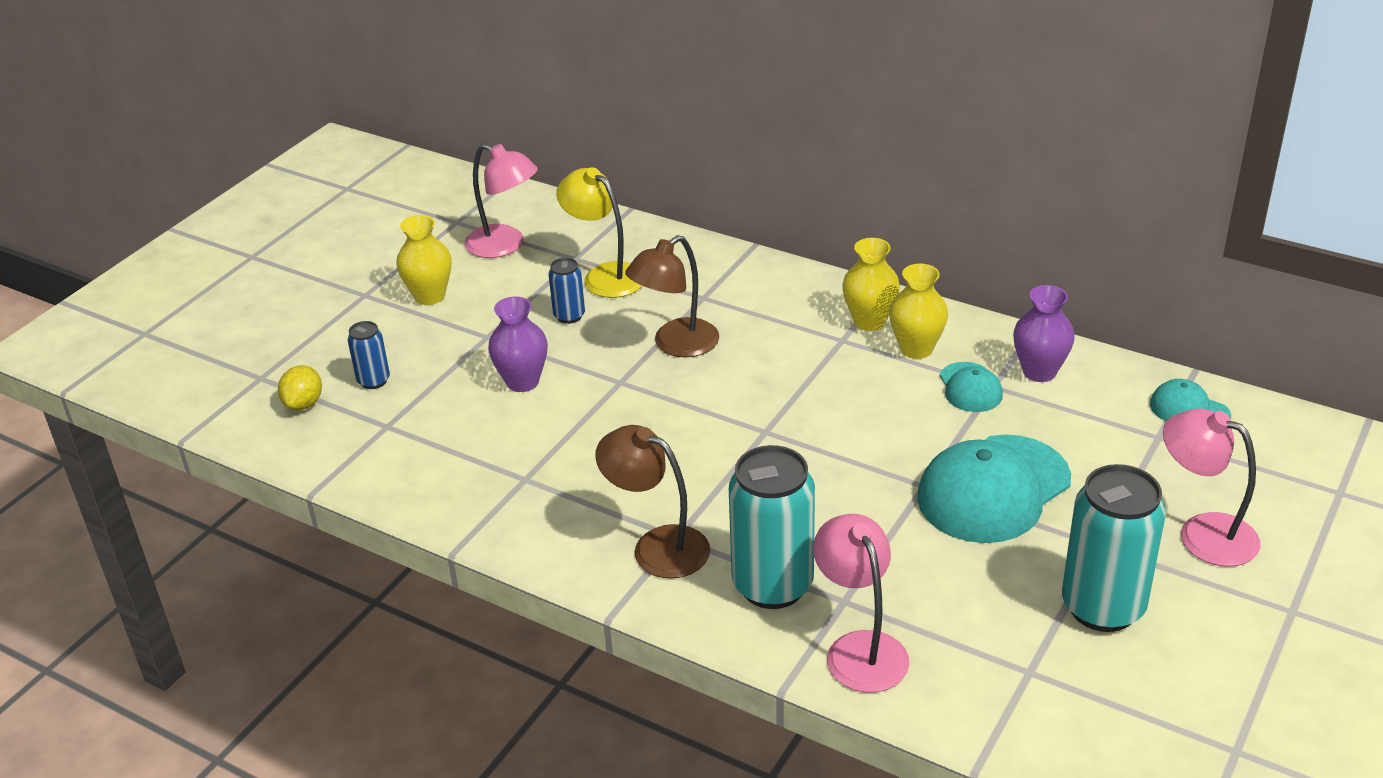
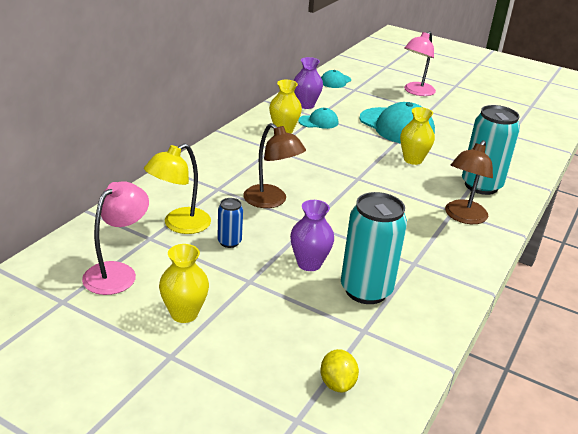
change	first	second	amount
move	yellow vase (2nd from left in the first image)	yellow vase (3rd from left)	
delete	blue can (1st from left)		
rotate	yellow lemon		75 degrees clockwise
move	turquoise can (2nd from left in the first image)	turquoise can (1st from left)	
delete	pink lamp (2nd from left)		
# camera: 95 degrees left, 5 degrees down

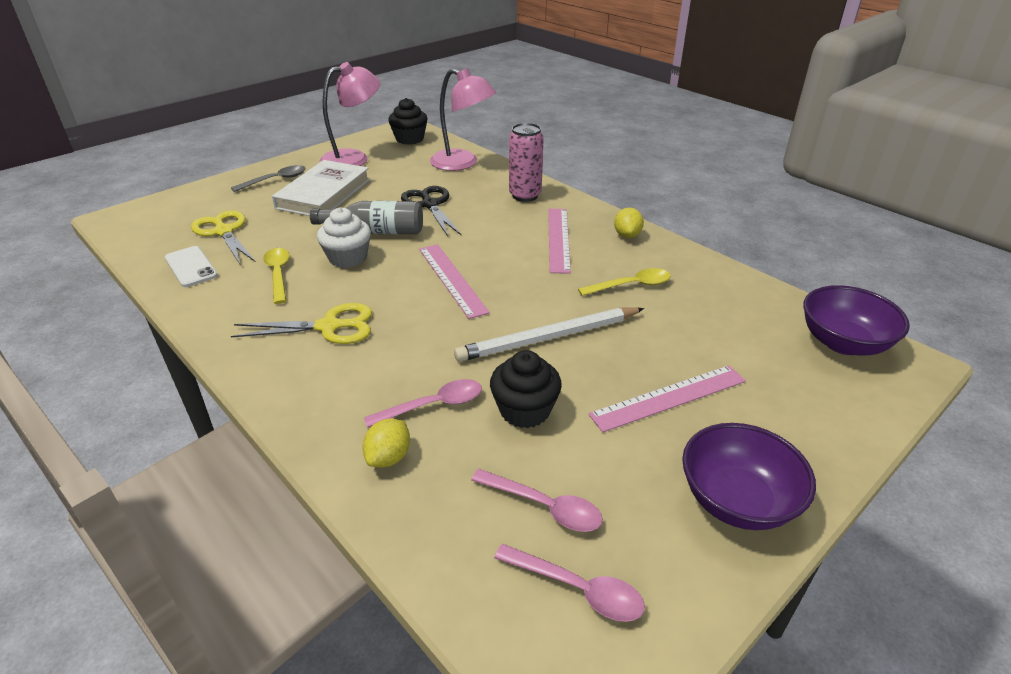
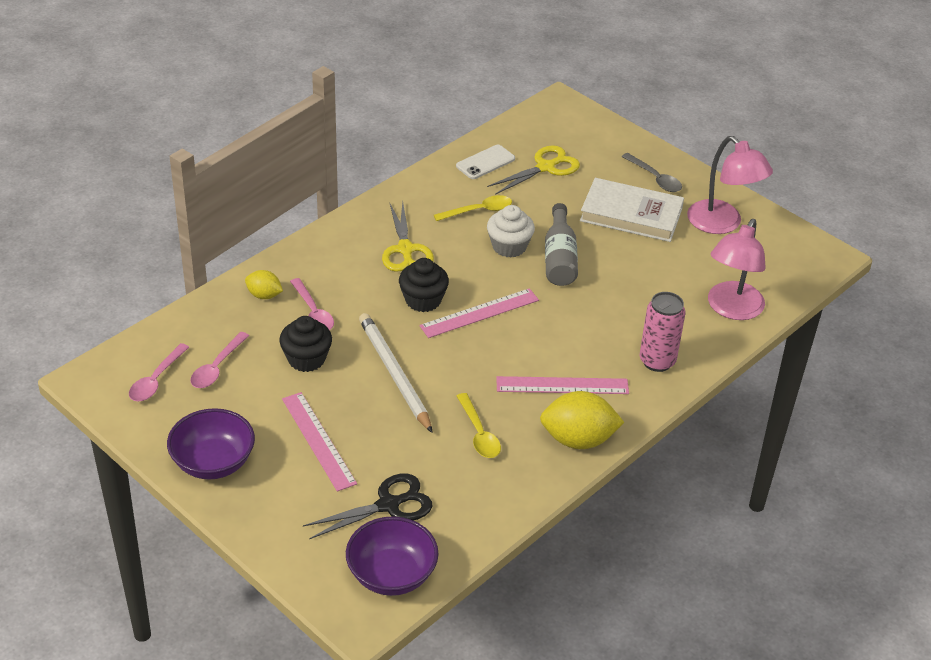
change	first	second	amount
move	black cupcake (1st from left in the first image)	black cupcake (2nd from left)	
move	black scissors		
resize	yellow lemon (2nd from left)		x1.82
# camera: 85 degrees right, 5 degrees up

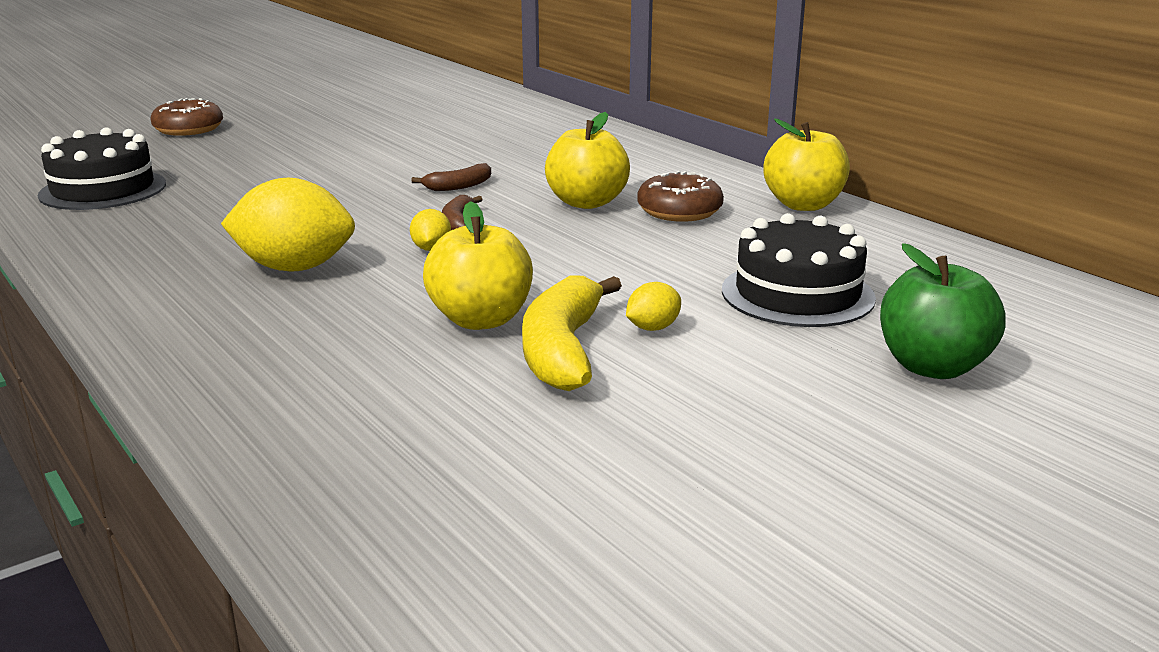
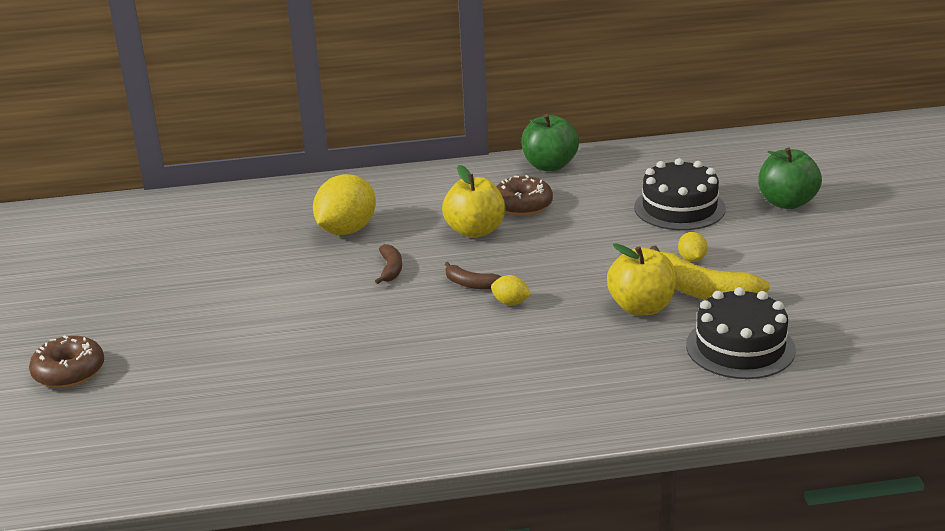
change	first	second	amount
recolor	yellow apple (3rd from left)	green apple (1st from left)	
move	black cake (1st from left in the first image)	black cake (2nd from left)	
move	yellow lemon (1st from left)		
# camera: 60 degrees left, 5 degrees up

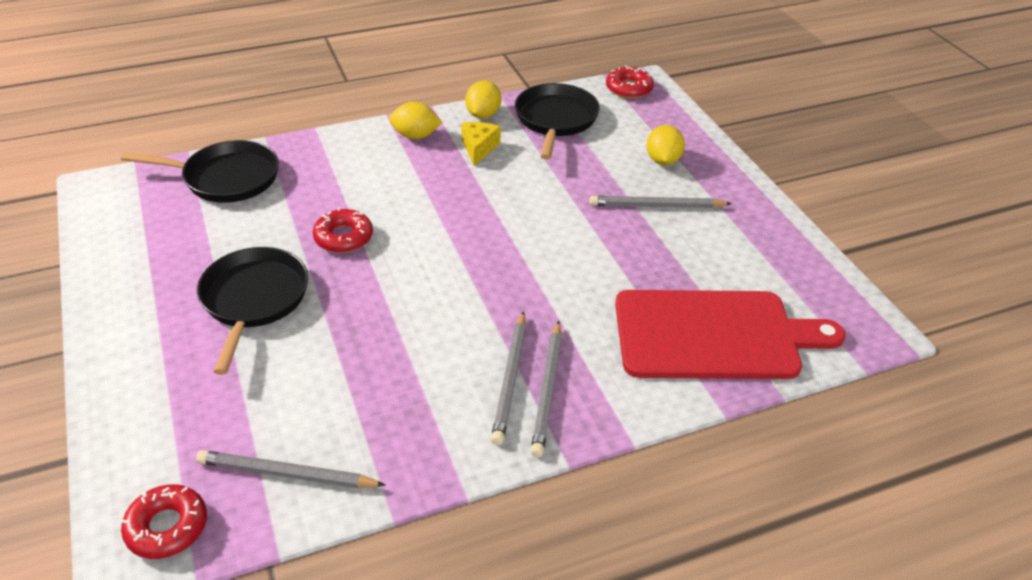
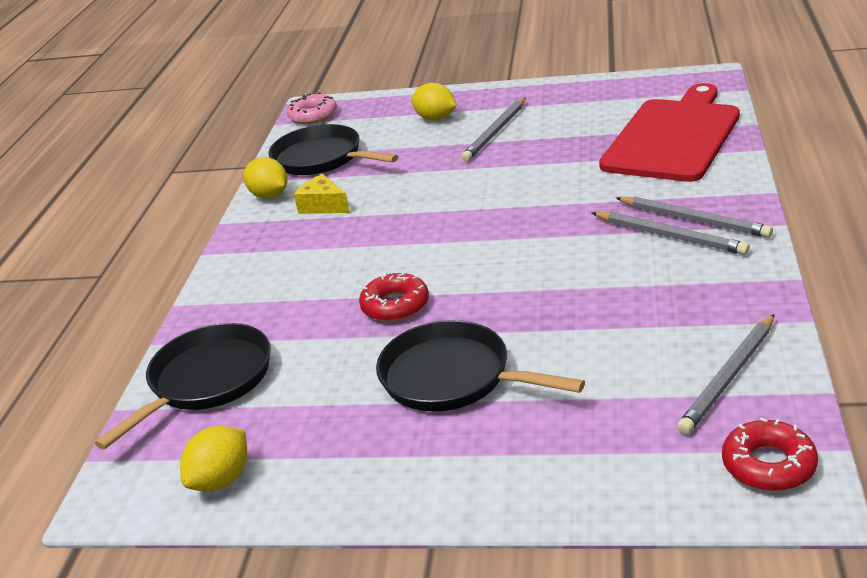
change	first	second	amount
recolor	red donut (3rd from left)	pink donut	
move	yellow lemon (1st from left)		
# camera: 55 degrees left, 10 degrees down

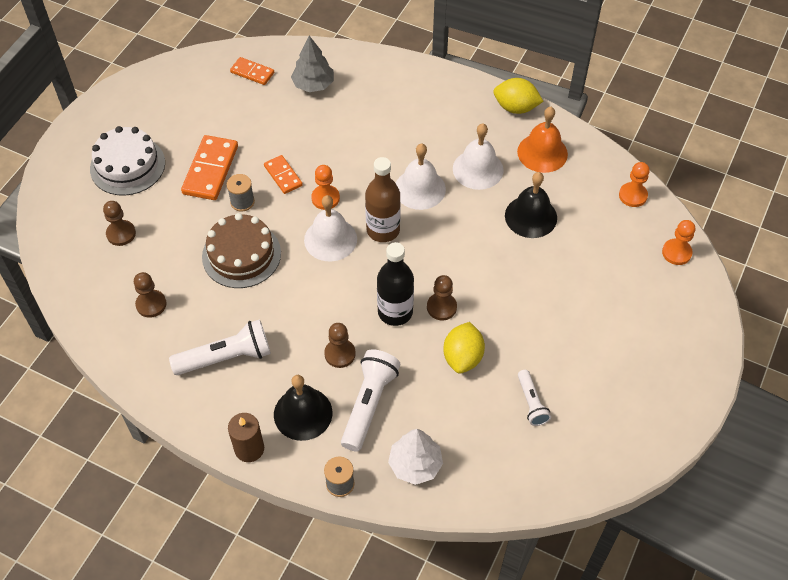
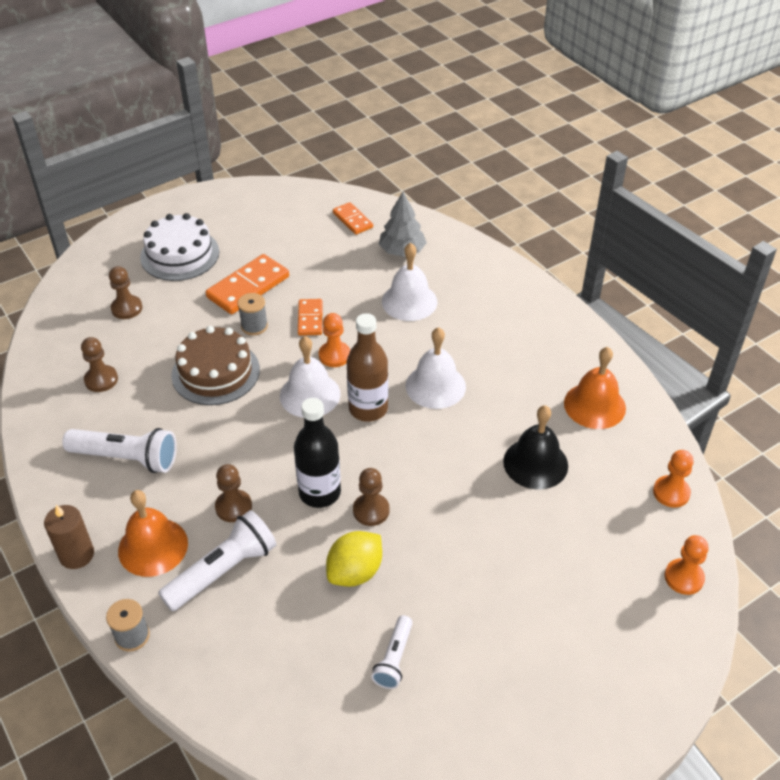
change	first	second	amount
delete	yellow lemon (2nd from left)		
move	white bell (3rd from left in the first image)	white bell (2nd from left)	
recolor	black bell (1st from left)	orange bell (1st from left)	
delete	white tree		
# camera: 30 degrees right, 10 degrees down

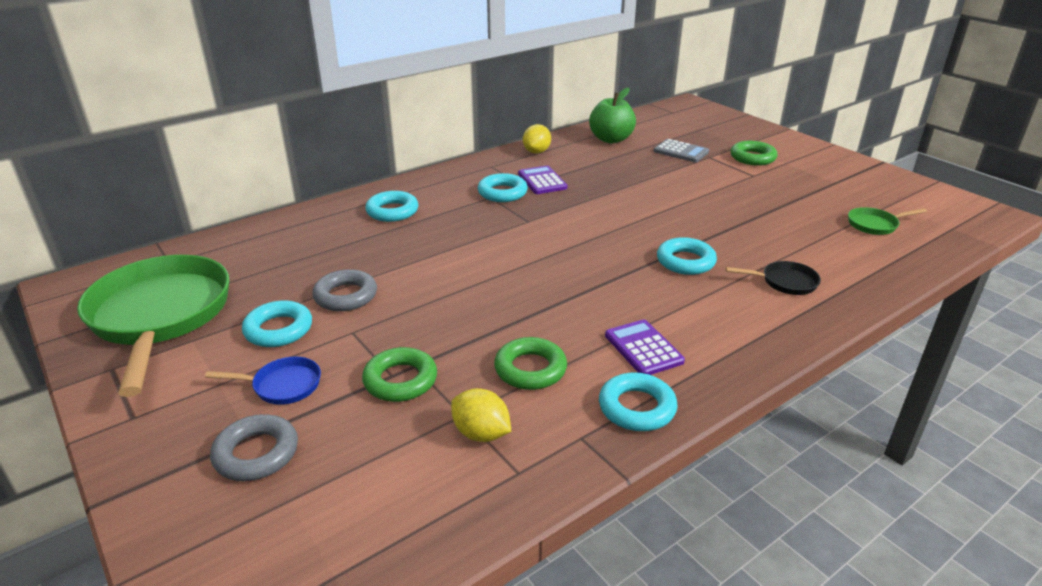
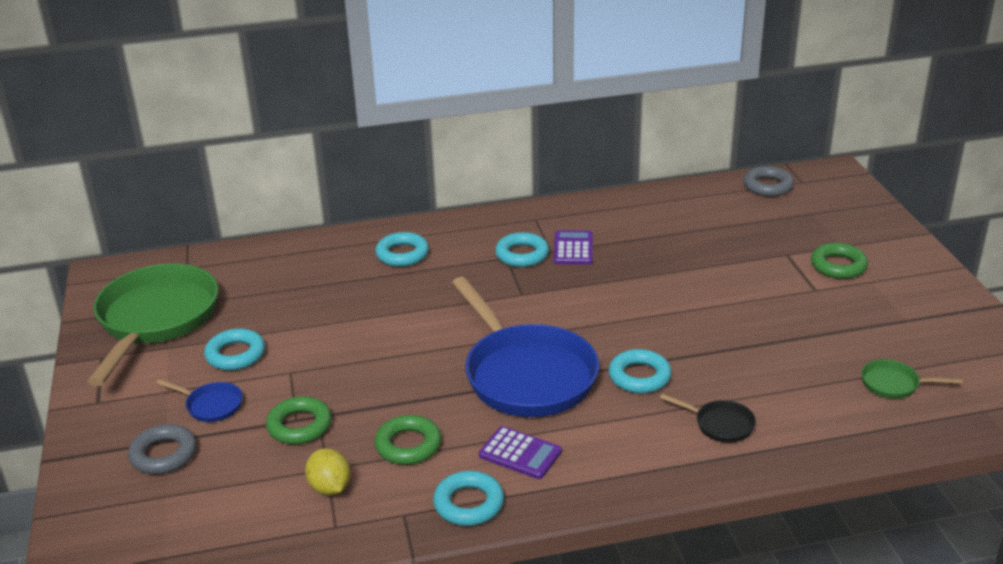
change	first	second	amount
delete	green apple		
delete	yellow lemon (2nd from left)		
delete	grey calculator		
move	grey ring (2nd from left)		
rotate	purple calculator (2nd from left in the first image)	purple calculator (1st from left)	120 degrees clockwise
insert		blue pan (2nd from left)	
# camera: 25 degrees right, 0 degrees up

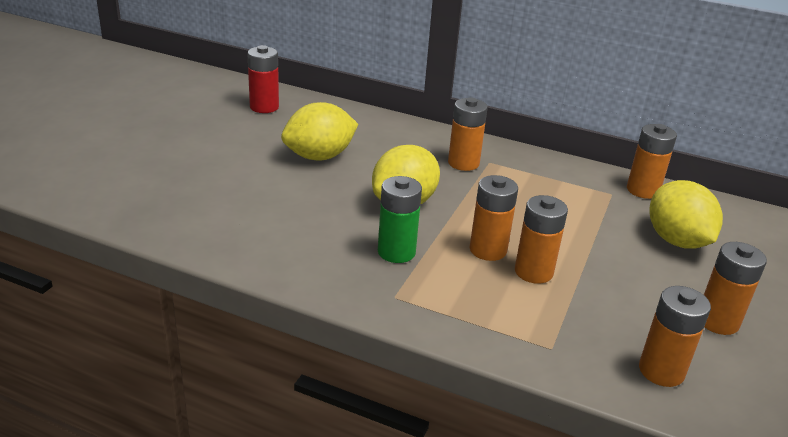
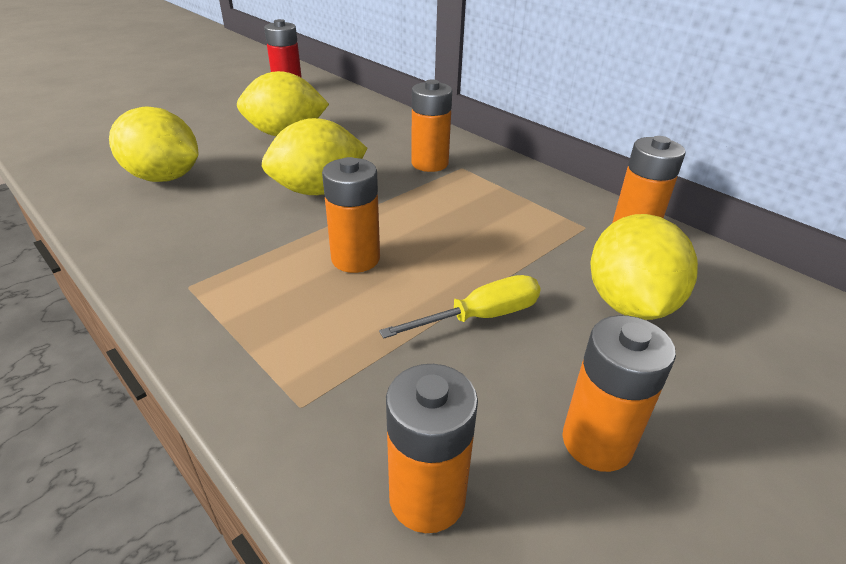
change	first	second	amount
delete	green battery		
delete	orange battery (3rd from left)		
insert		yellow lemon (1st from left)	
insert		yellow screwdriver	
# camera: 25 degrees right, 5 degrees up

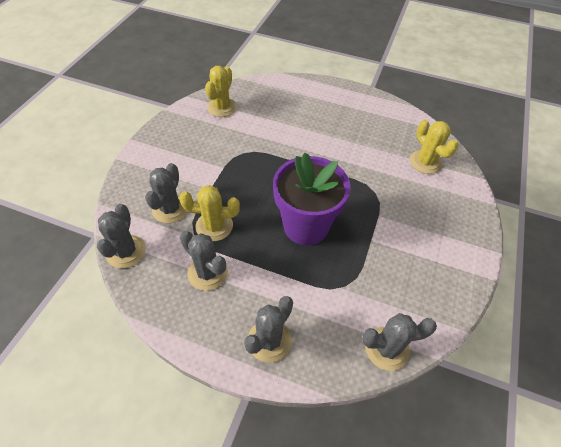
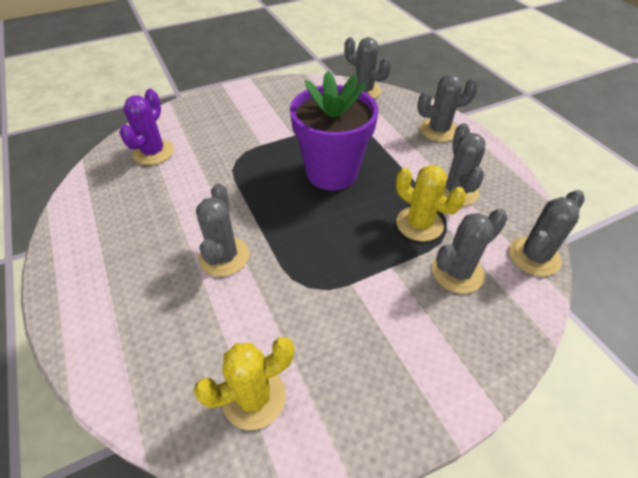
change	first	second	amount
recolor	yellow cactus (3rd from left)	purple cactus	
insert		grey cactus (1st from left)	
# camera: 135 degrees left, 5 degrees down

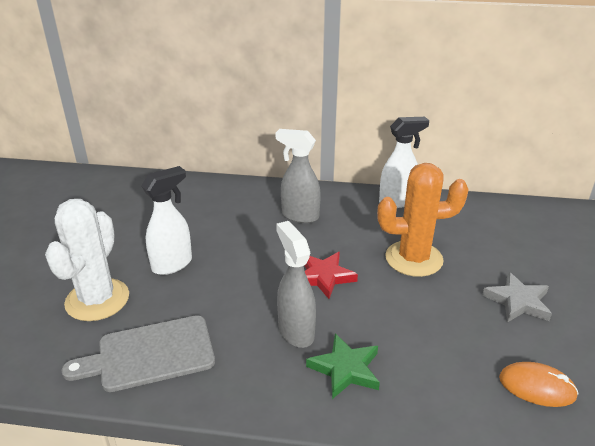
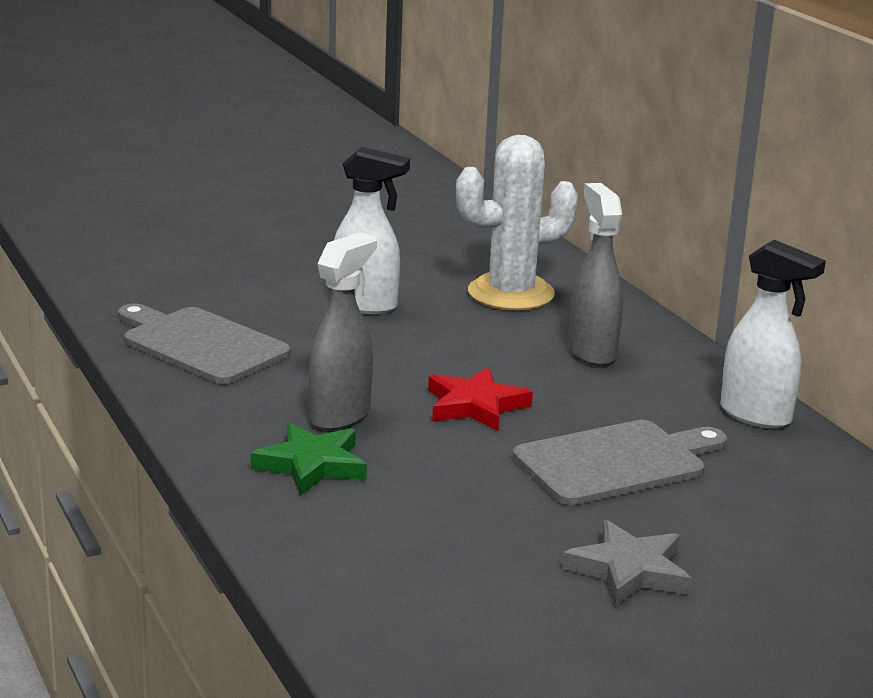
change	first	second	amount
replace	orange cactus	grey cutting board (2nd from left)	
move	white cactus		
delete	orange mouse		
# camera: 55 degrees right, 10 degrees down

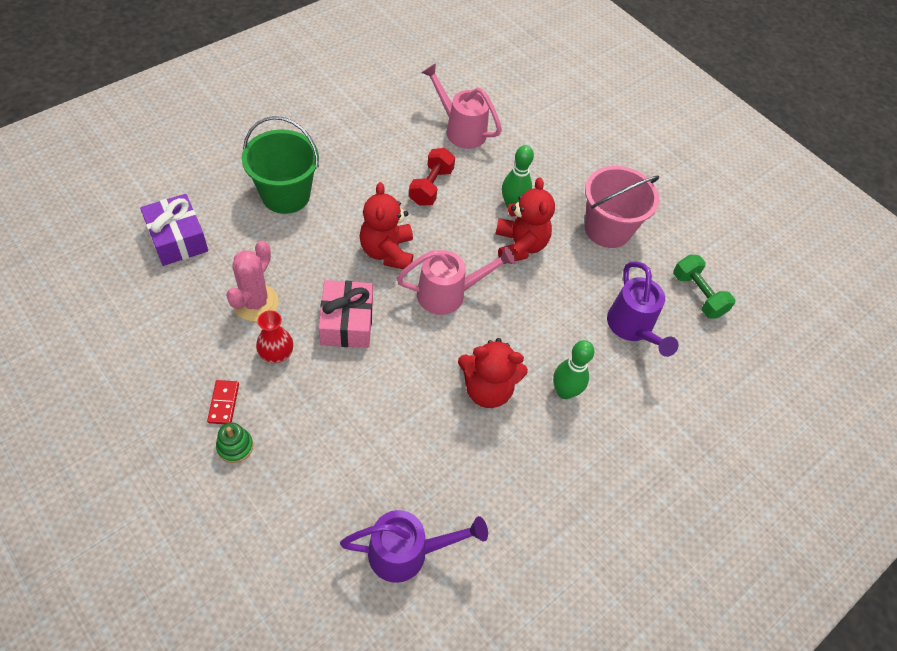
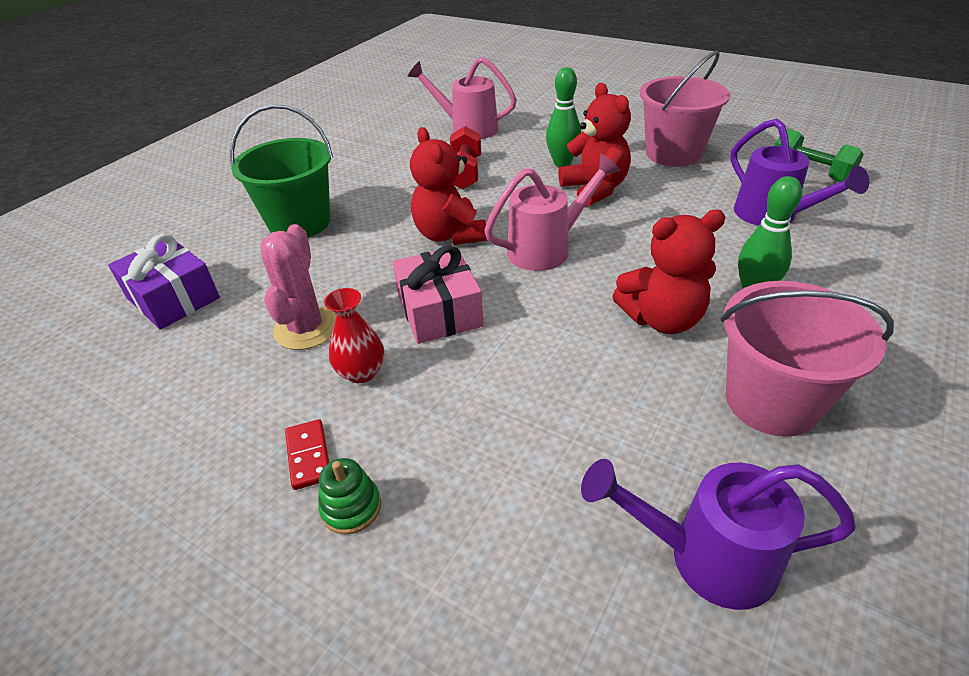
change	first	second	amount
rotate	purple watering can (1st from left)		150 degrees counterclockwise
insert		pink bucket (2nd from left)	
# camera: 10 degrees left, 15 degrees down

